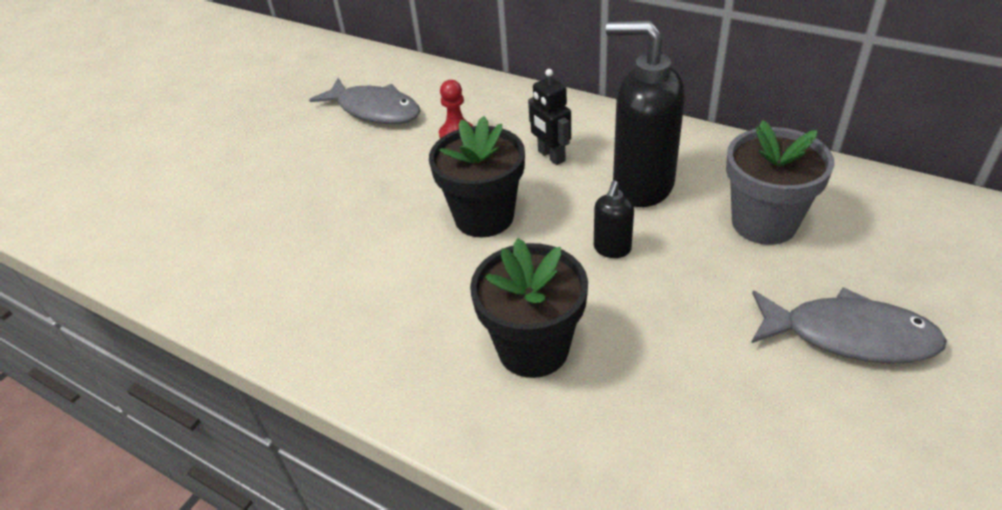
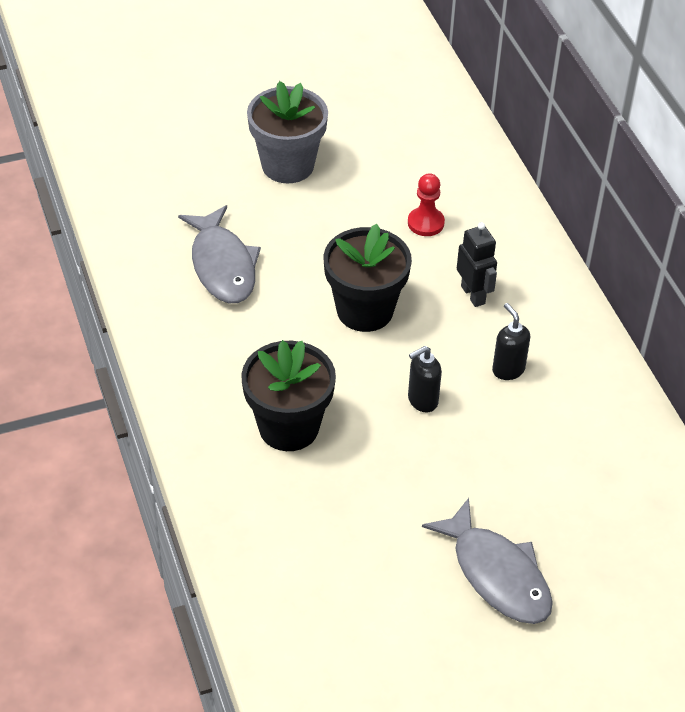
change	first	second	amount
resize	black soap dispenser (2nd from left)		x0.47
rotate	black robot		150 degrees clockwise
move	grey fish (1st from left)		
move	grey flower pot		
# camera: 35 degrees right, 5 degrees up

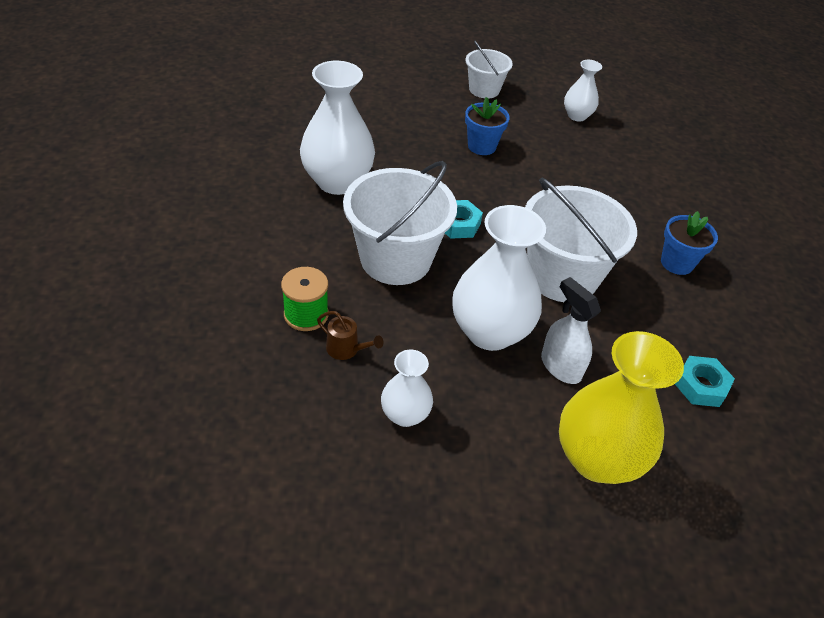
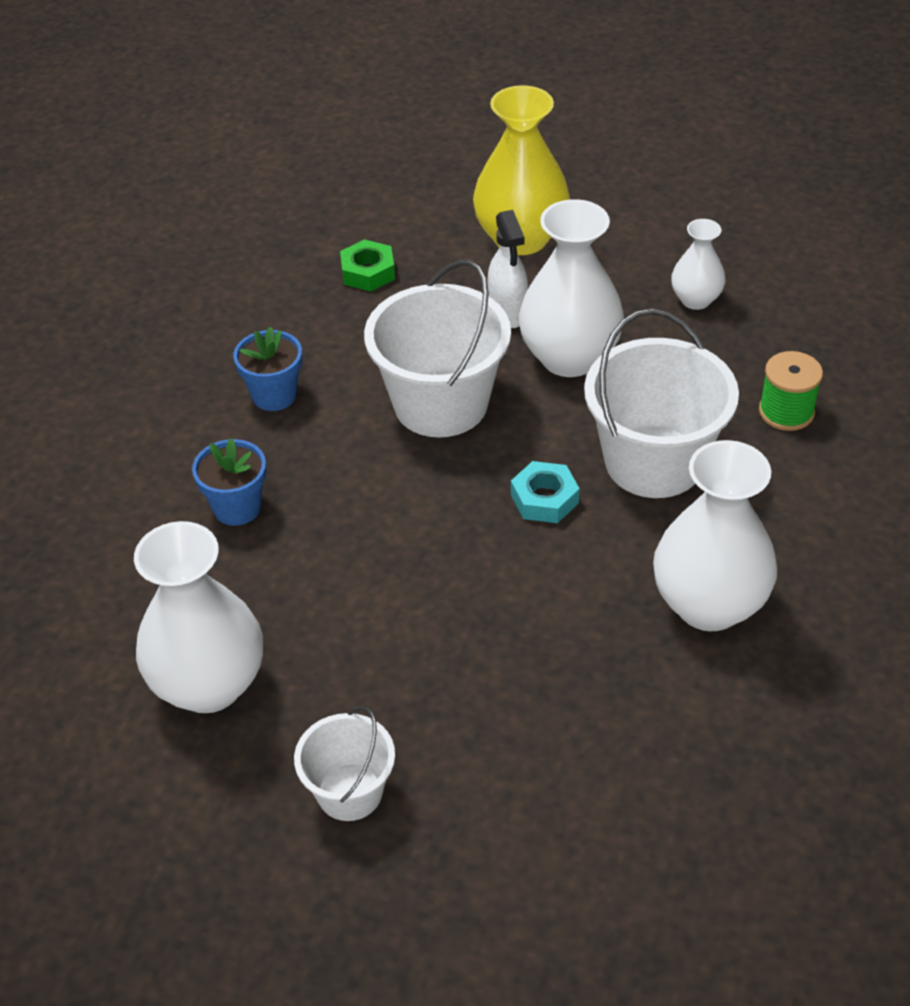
change	first	second	amount
resize	white vase (4th from left in the first image)	white vase (1st from left)	x1.87
move	blue flower pot (1st from left)		
delete	brown watering can		
recolor	turquoise nut (2nd from left)	green nut	
# camera: 155 degrees left, 0 degrees up

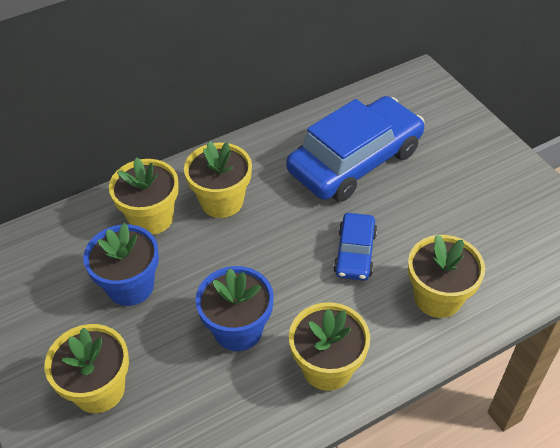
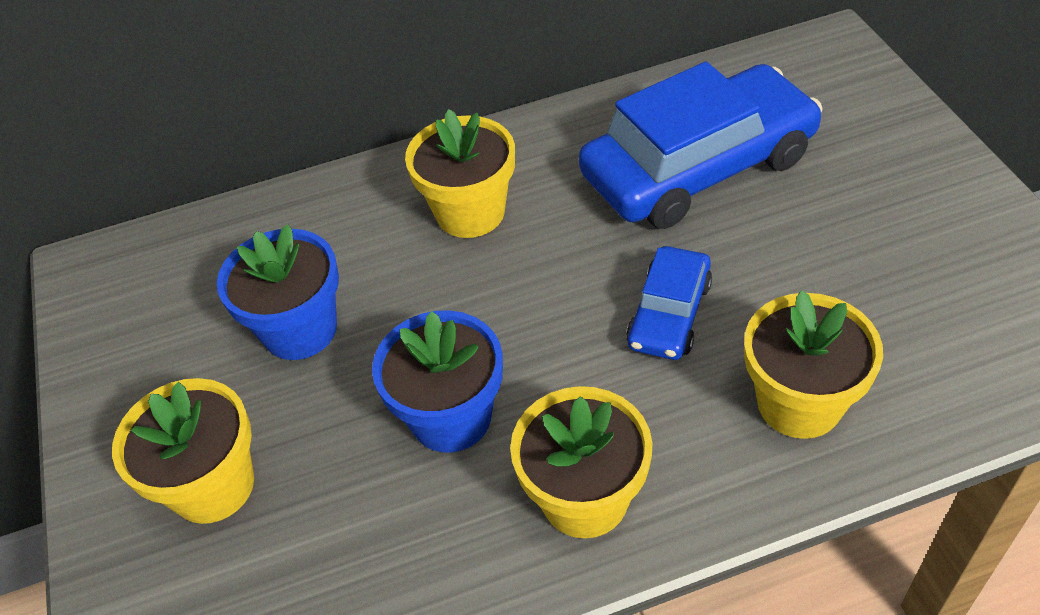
change	first	second	amount
delete	yellow flower pot (2nd from left)		
# camera: 15 degrees right, 0 degrees up

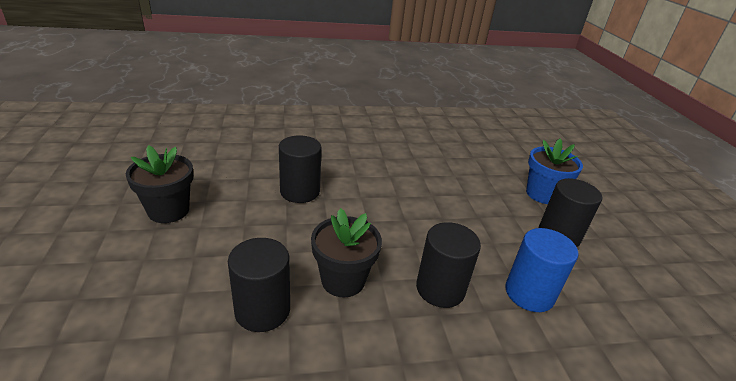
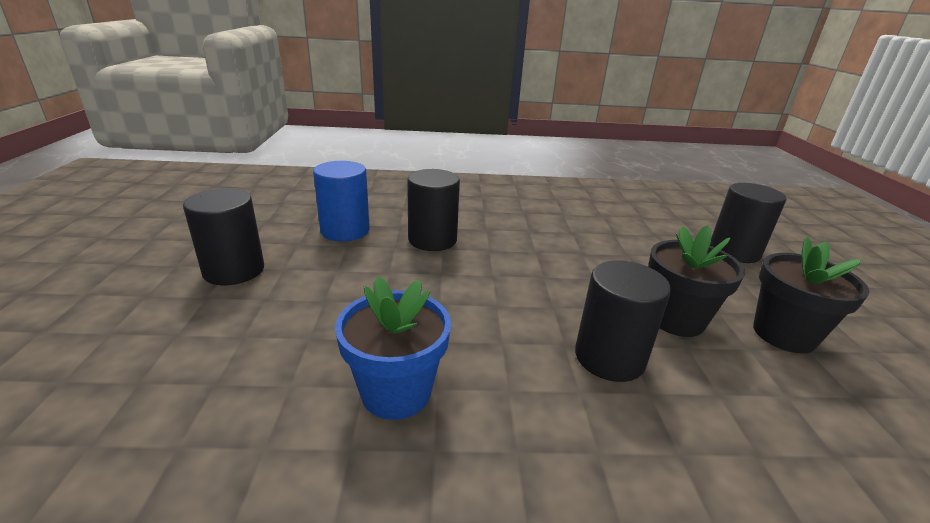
change	first	second	amount
move	blue flower pot		
move	black flower pot (2nd from left in the first image)	black flower pot (1st from left)	
move	black cylinder (1st from left in the first image)	black cylinder (4th from left)	
# camera: 170 degrees left, 5 degrees down

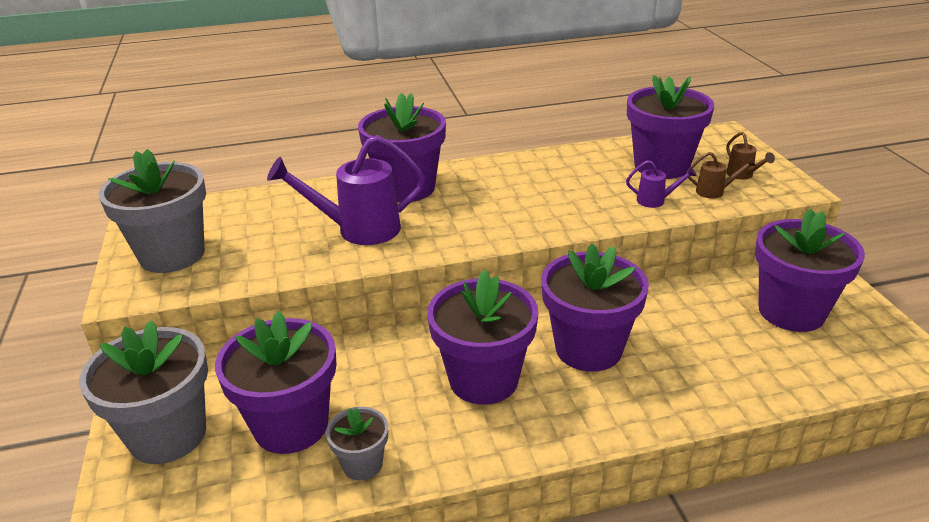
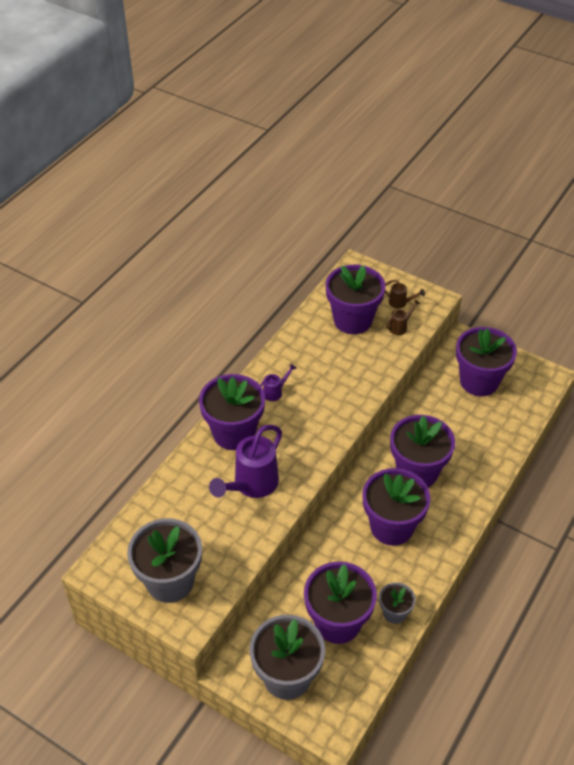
change	first	second	amount
move	purple watering can (2nd from left)		
# camera: 45 degrees left, 15 degrees up

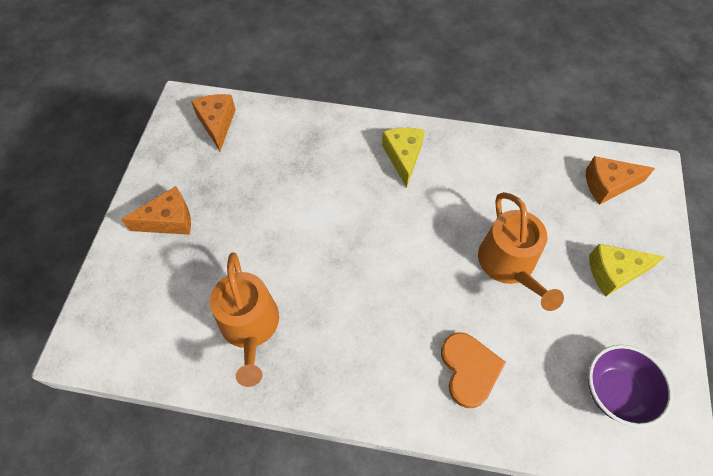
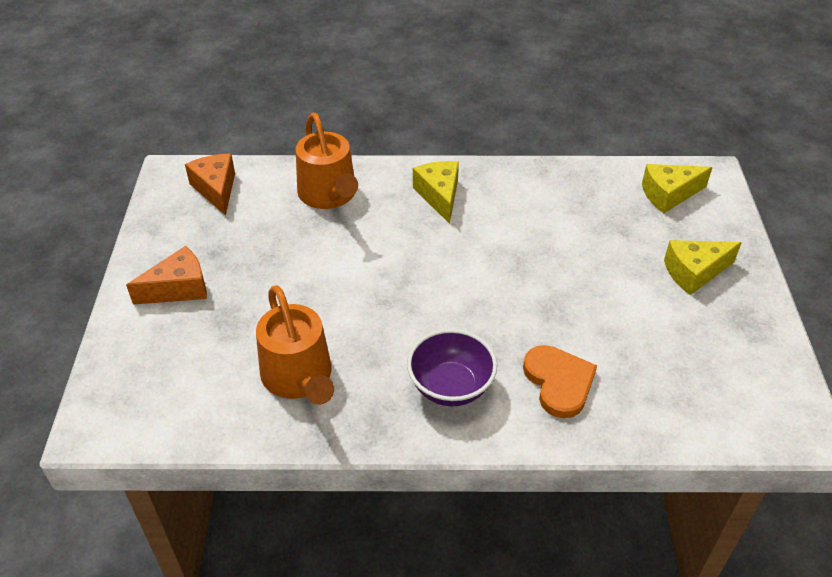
change	first	second	amount
recolor	orange cheese (3rd from left)	yellow cheese (2nd from left)	
move	orange watering can (2nd from left)		
move	purple bowl		
# camera: 10 degrees left, 15 degrees down

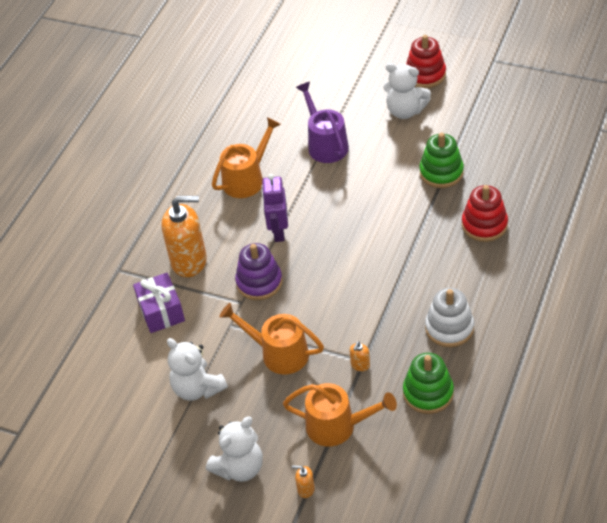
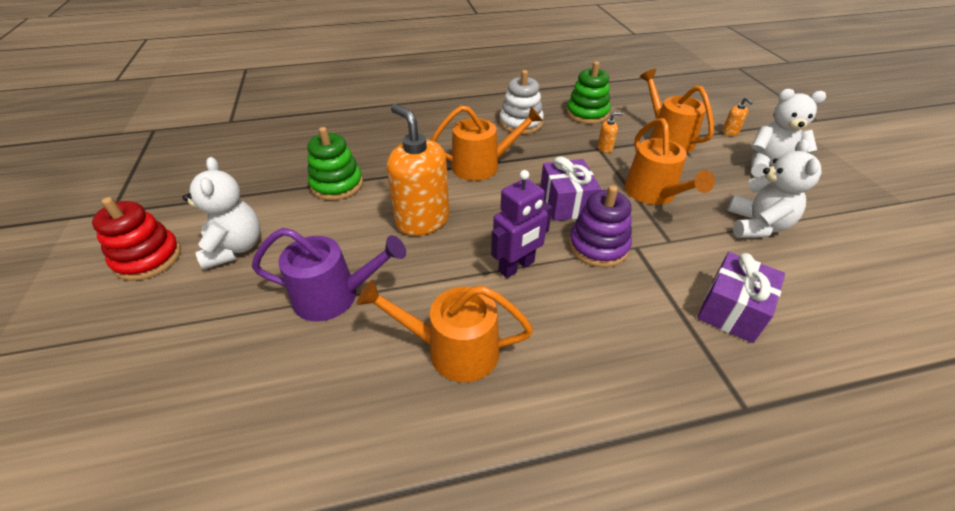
change	first	second	amount
rotate	purple watering can		120 degrees counterclockwise
delete	red stacking toy (2nd from left)		
move	orange soap dispenser (1st from left)		
insert		orange watering can (2nd from left)	
insert		purple gift (1st from left)	
# camera: 130 degrees left, 5 degrees down

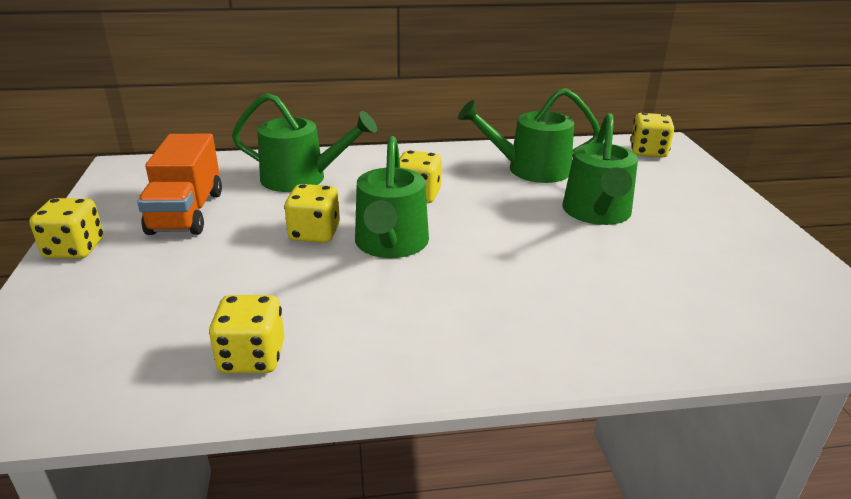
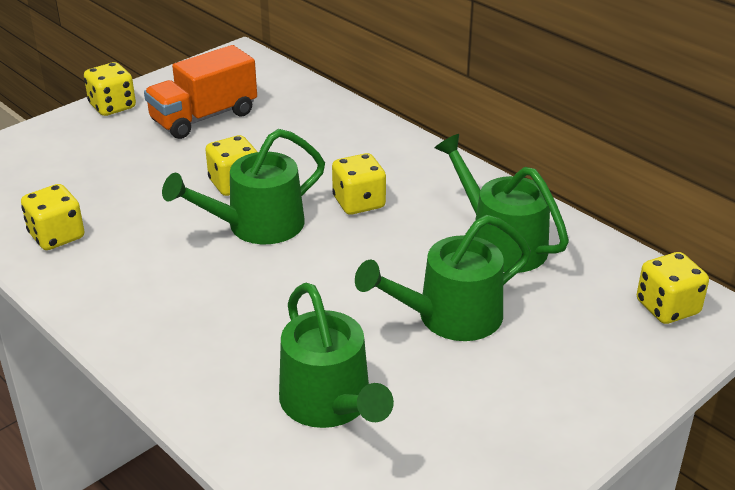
change	first	second	amount
move	green watering can (1st from left in the first image)	green watering can (2nd from left)	
# camera: 55 degrees right, 5 degrees up

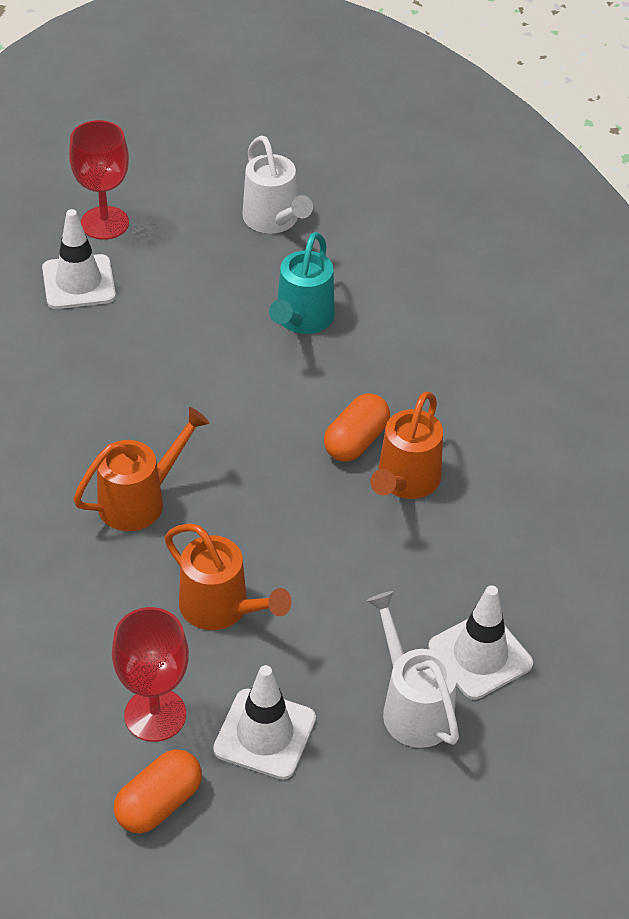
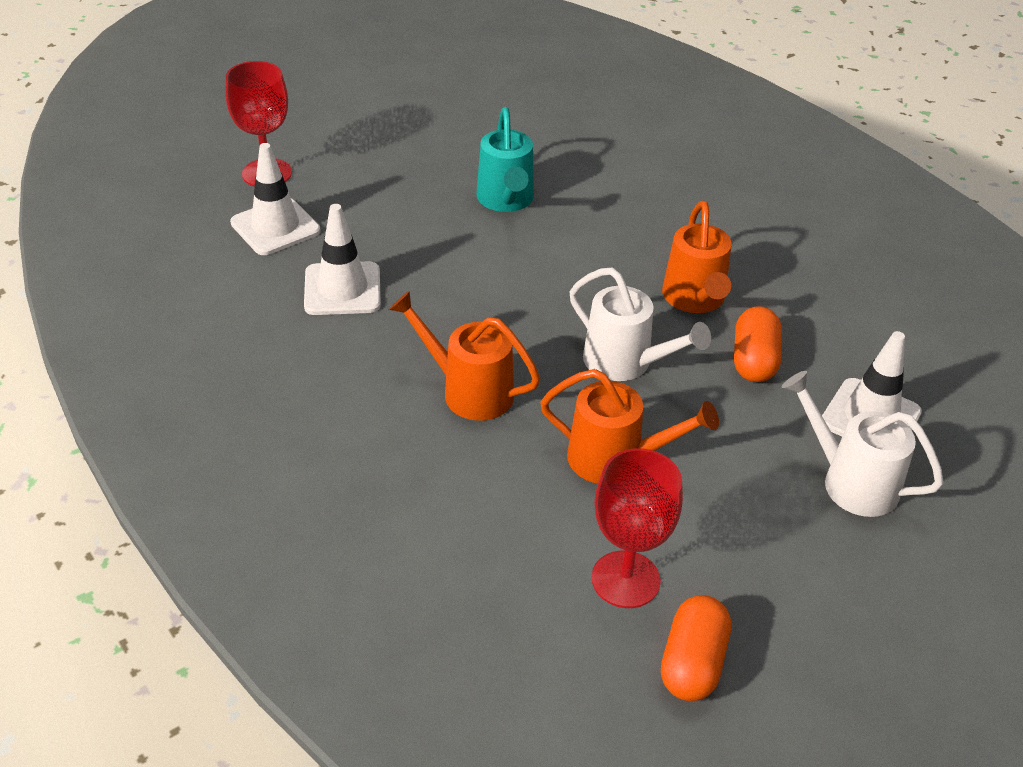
change	first	second	amount
move	white watering can (1st from left)		
move	orange capsule (2nd from left)		
rotate	orange watering can (1st from left)		90 degrees counterclockwise
move	white traffic cone (2nd from left)		
# camera: 25 degrees left, 5 degrees down

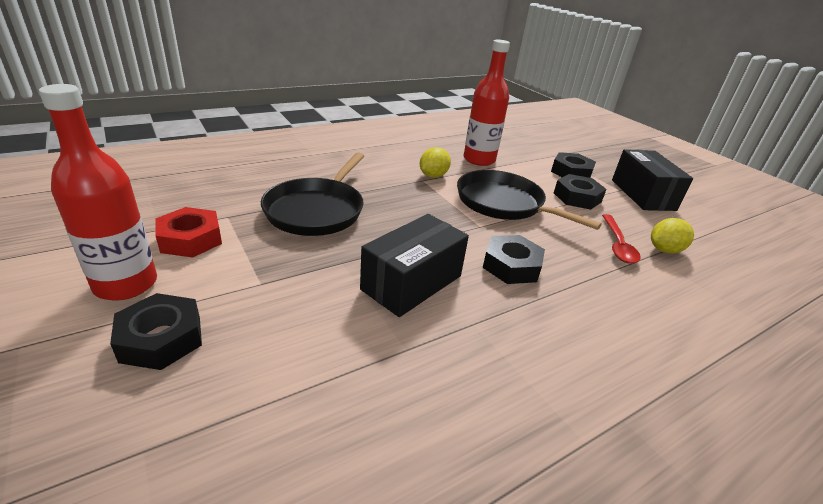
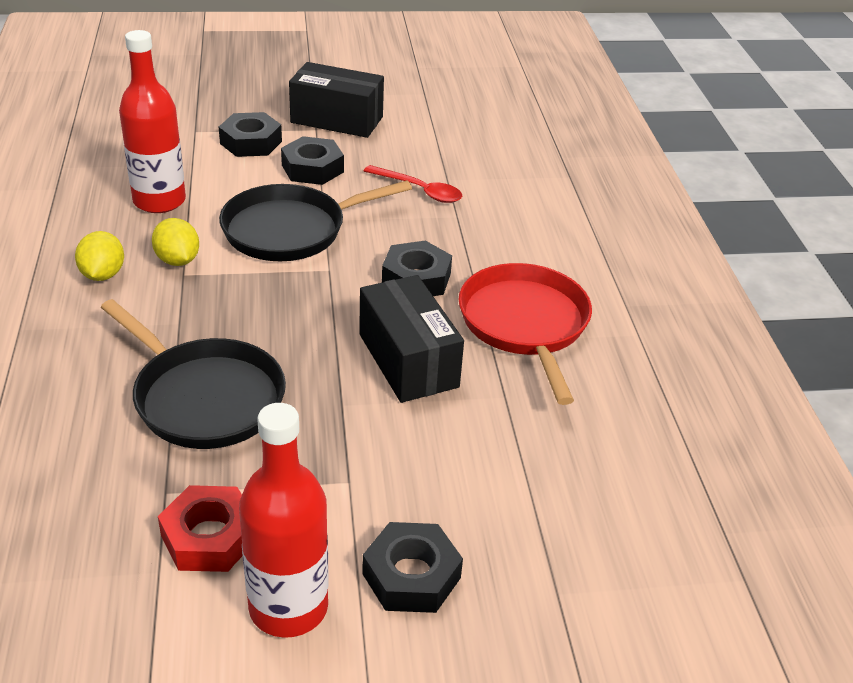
change	first	second	amount
move	yellow lemon (2nd from left in the first image)	yellow lemon (1st from left)	
insert		red pan	
# camera: 65 degrees left, 5 degrees up

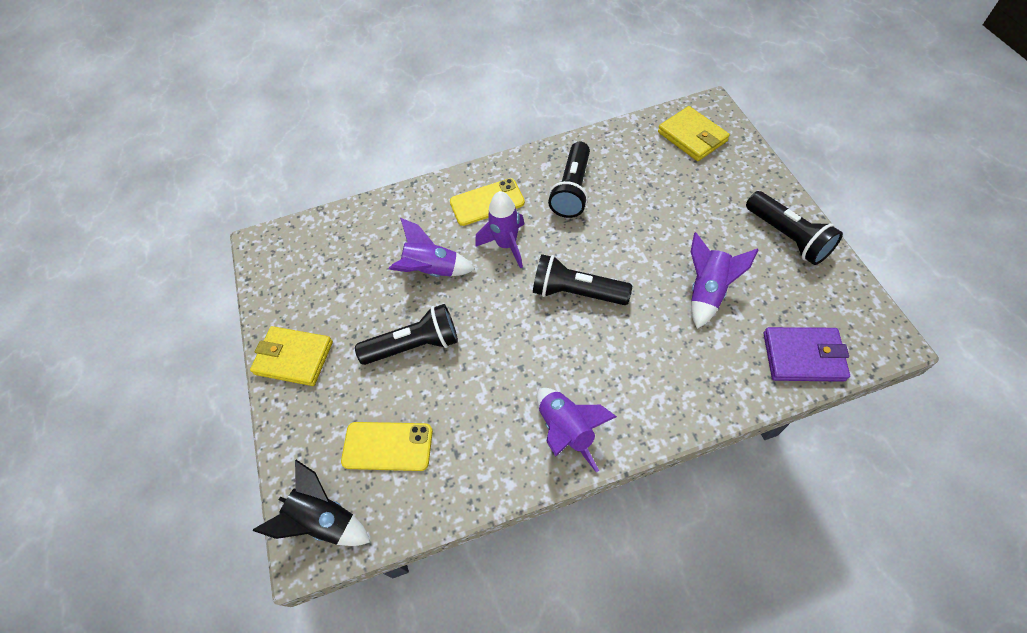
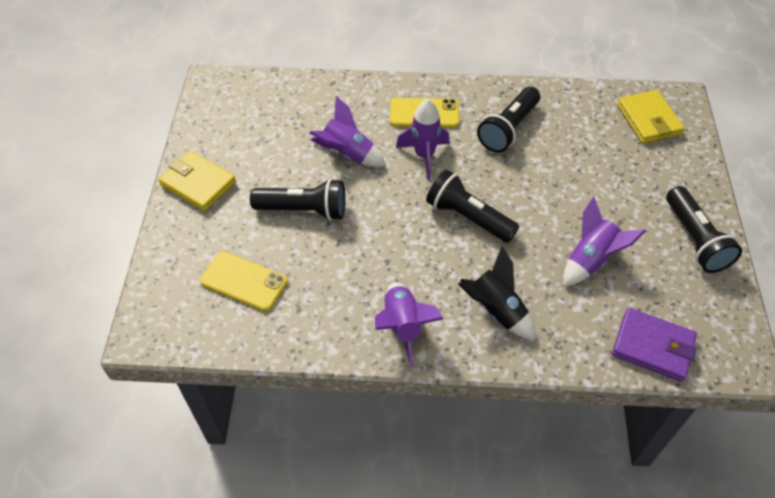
change	first	second	amount
move	black rocket		
# camera: 15 degrees right, 5 degrees down

